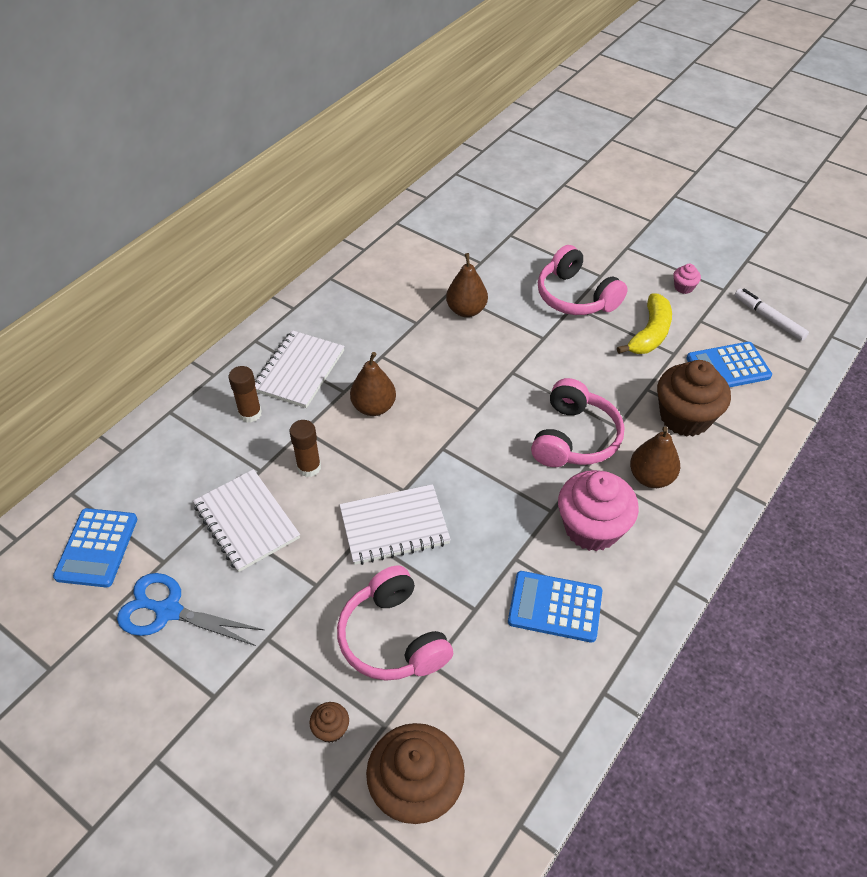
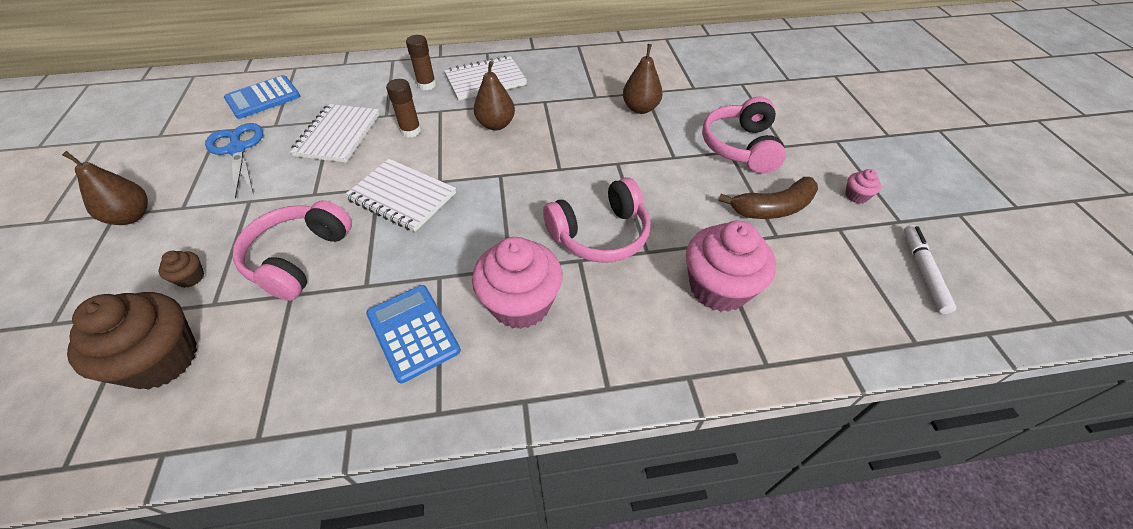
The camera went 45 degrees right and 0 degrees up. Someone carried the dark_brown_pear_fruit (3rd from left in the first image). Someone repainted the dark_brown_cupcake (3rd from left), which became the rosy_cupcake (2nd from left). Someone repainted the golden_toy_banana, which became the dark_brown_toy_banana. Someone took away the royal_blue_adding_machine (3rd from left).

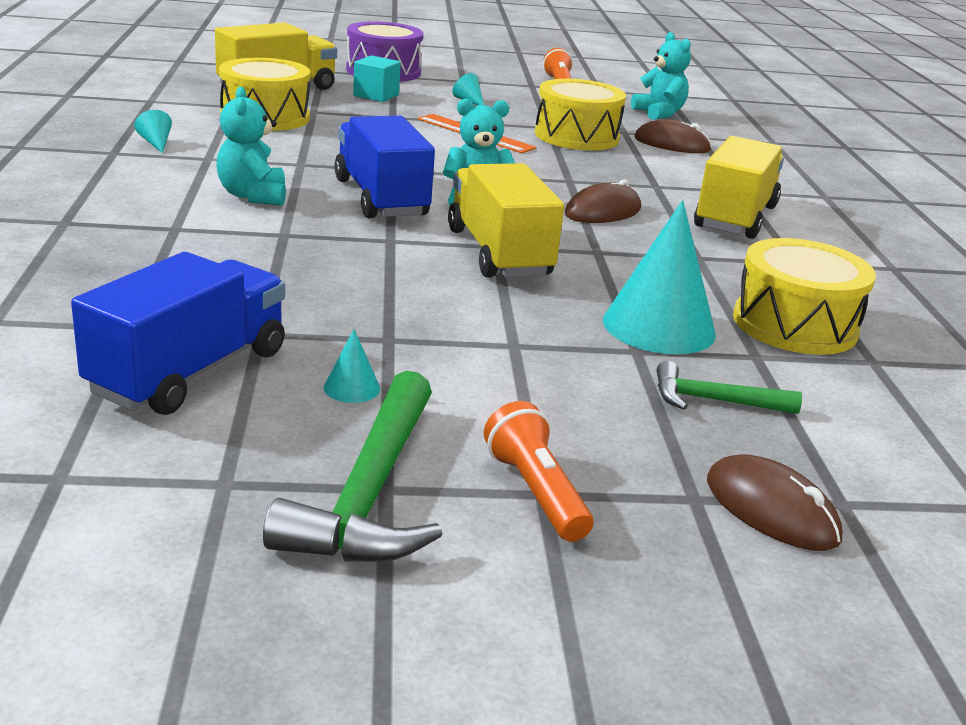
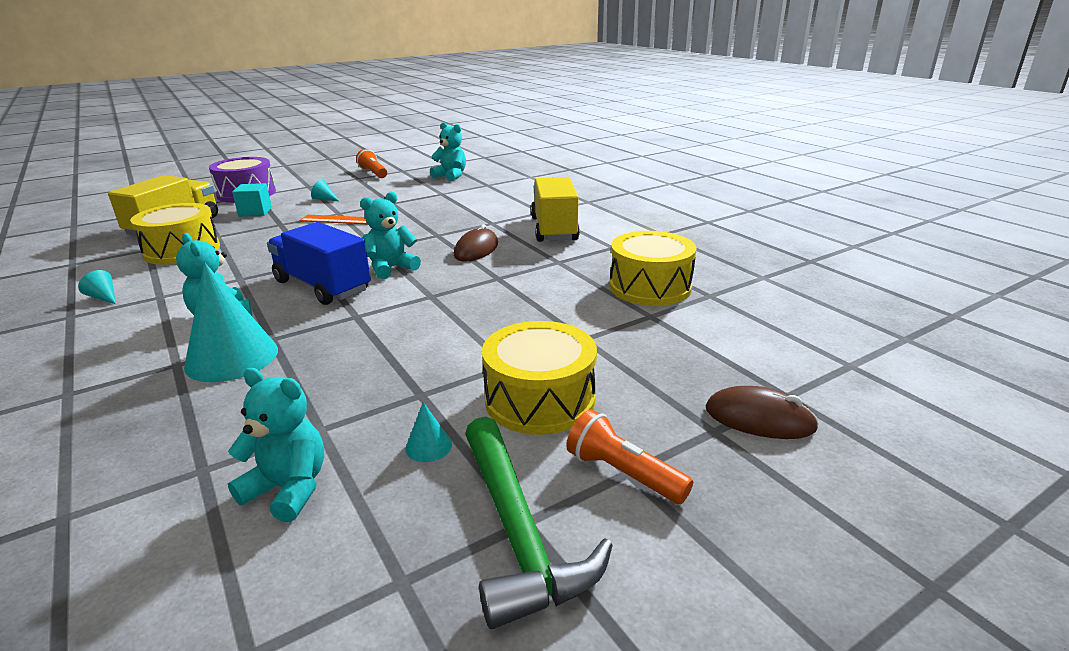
The camera went 25 degrees left and 0 degrees up. Someone carried the turquoise_cone_shape (4th from left in the first image). Someone swapped the royal_blue_lorry (1st from left) for the turquoise_teddy (2nd from left). Someone carried the golden_toy_drum (2nd from left). Someone took away the golden_lorry (2nd from left). Someone took away the dark_brown_computer_mouse (2nd from left). Someone took away the leaf-green_carpenter's_hammer (2nd from left).

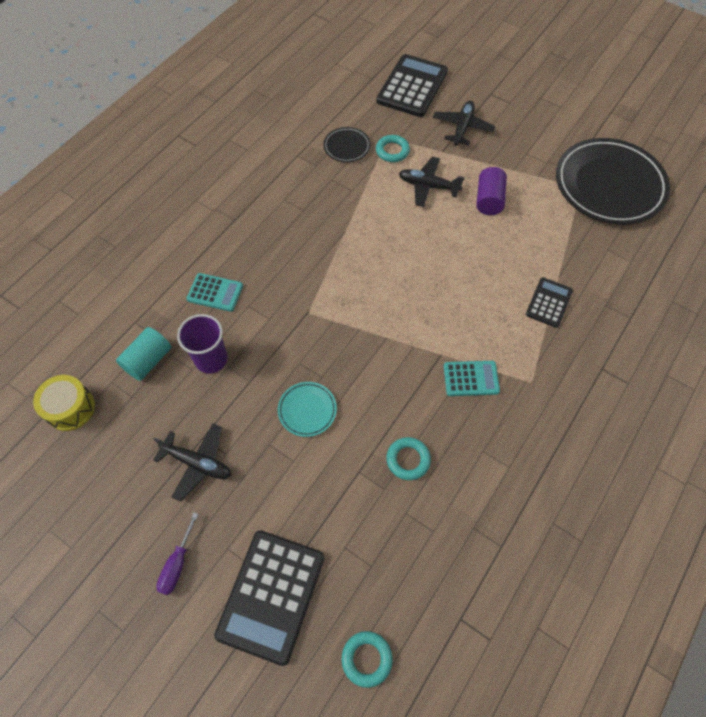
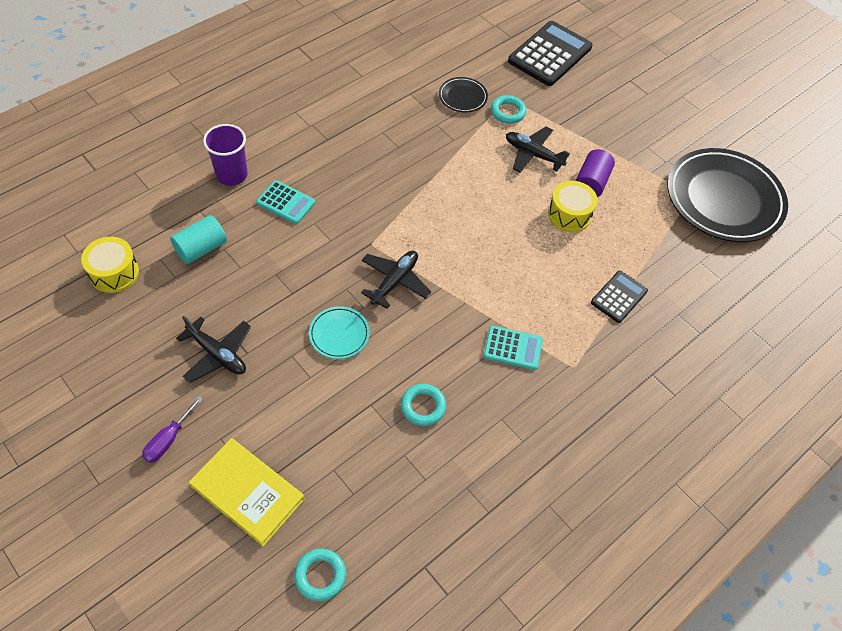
The camera went 10 degrees right and 5 degrees down. Someone swapped the jet-black_adding_machine (1st from left) for the golden_hardback. Someone carried the violet_cup. Someone carried the jet-black_toy_plane (3rd from left in the first image). Someone put down the golden_toy_drum (2nd from left).

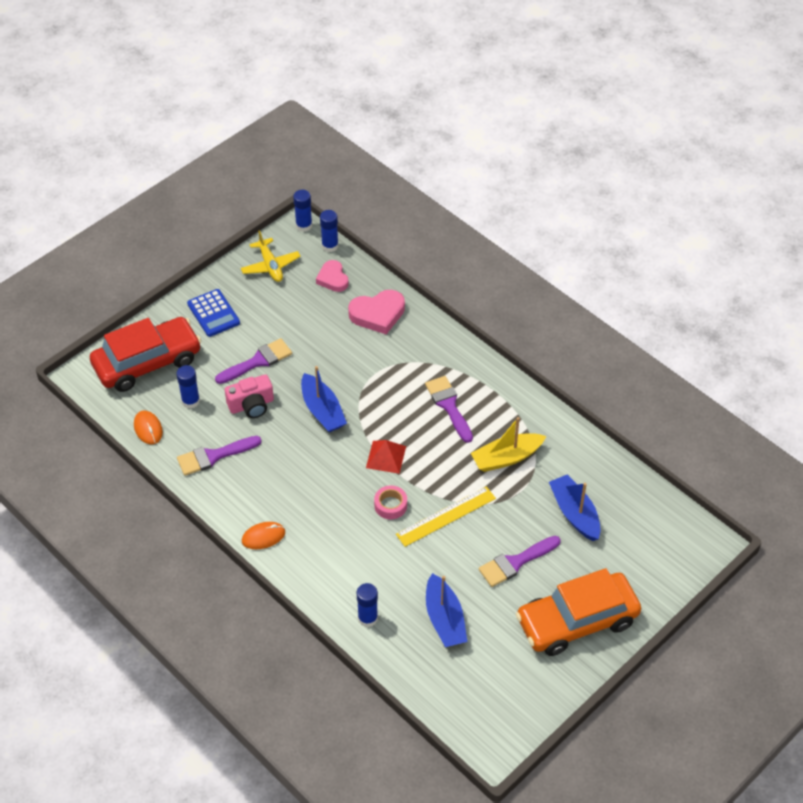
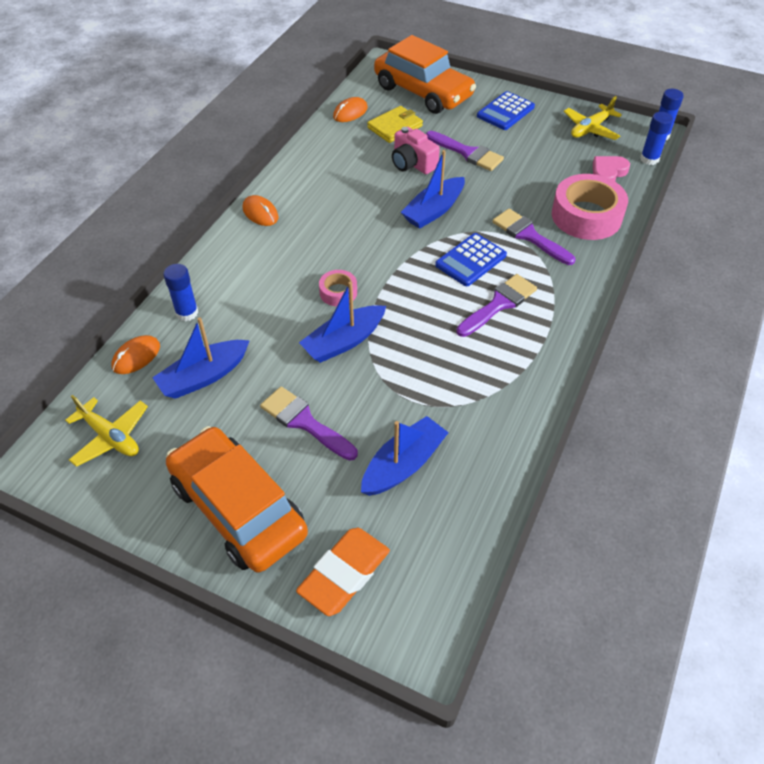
The camera went 70 degrees right and 0 degrees up. Someone put down the golden_toy_plane (1st from left). Someone put down the orange_computer_mouse (1st from left). Someone put down the orange_eraser. Someone swapped the golden_measuring_stick for the royal_blue_sailboat (2nd from left). Someone swapped the royal_blue_stick_of_glue (1st from left) for the golden_wallet. Someone repainted the scarlet_automobile, which became the orange_automobile (2nd from left). Someone put down the royal_blue_adding_machine (1st from left). Someone carried the violet_brush (1st from left in the first image). Someone swapped the rosy_heart (2nd from left) for the rosy_sticky_tape (2nd from left). Someone took away the scarlet_solid_pyramid. Someone took away the golden_sailboat.

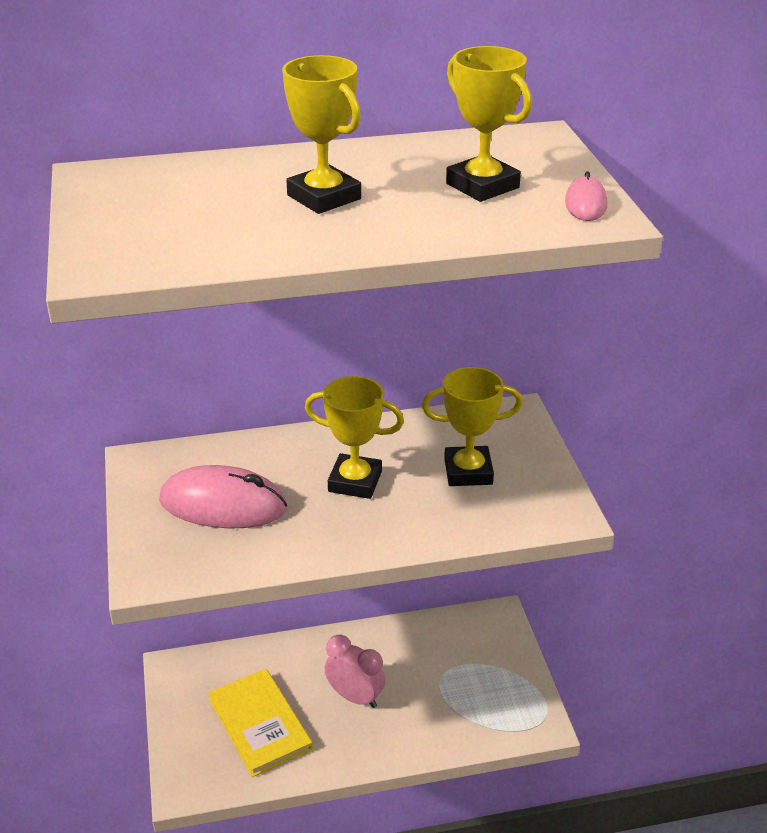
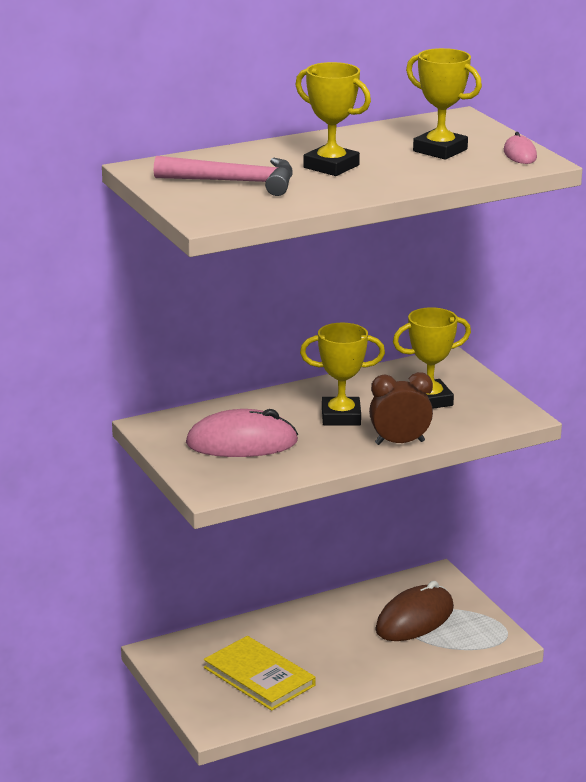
The camera went 15 degrees left and 10 degrees down. Someone put down the rosy_carpenter's_hammer. Someone put down the dark_brown_bedside_clock. Someone put down the dark_brown_computer_mouse. Someone took away the rosy_bedside_clock.

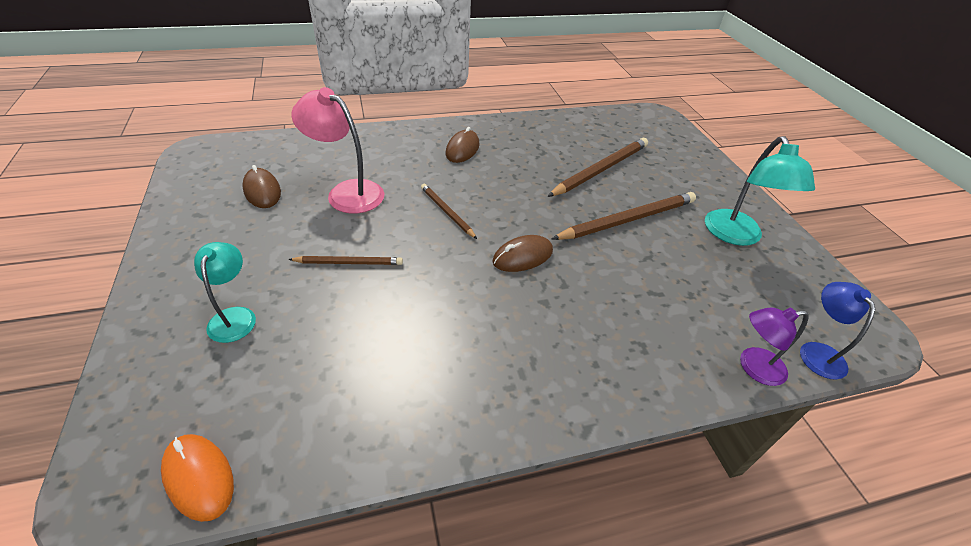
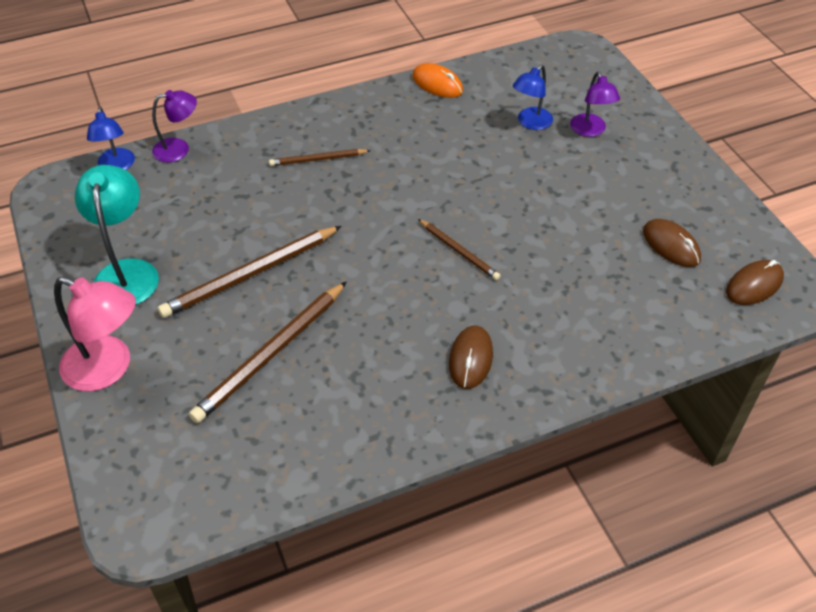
The camera went 175 degrees right and 5 degrees up. Someone carried the rosy_desk_lamp. Someone carried the dark_brown_wooden_pencil (1st from left in the first image). Someone carried the orange_computer_mouse. Someone put down the royal_blue_desk_lamp (2nd from left). Someone repainted the turquoise_desk_lamp (1st from left), which became the violet_desk_lamp (2nd from left). Someone carried the dark_brown_computer_mouse (3rd from left).

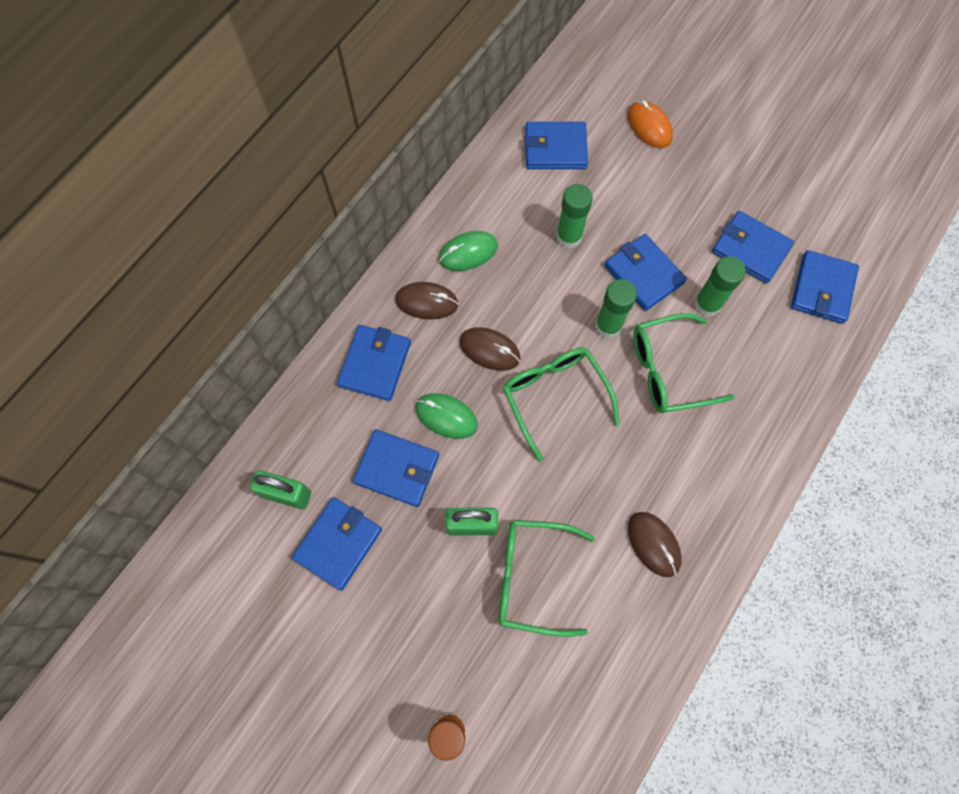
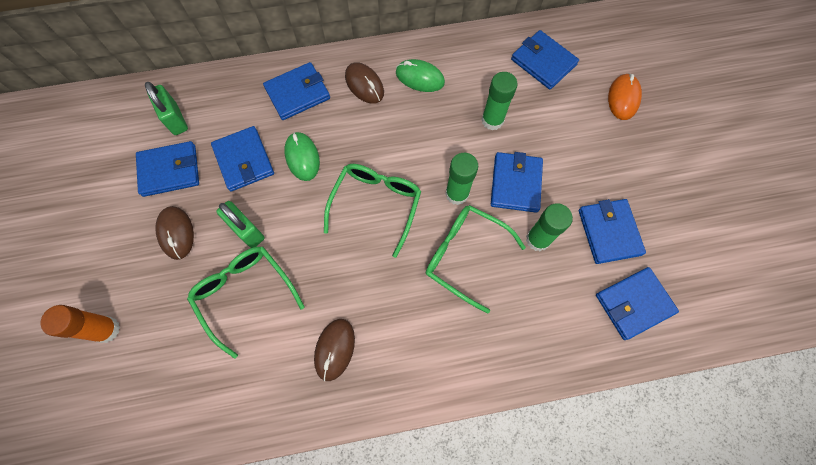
The camera went 45 degrees right and 0 degrees up. Someone carried the dark_brown_computer_mouse (2nd from left in the first image).

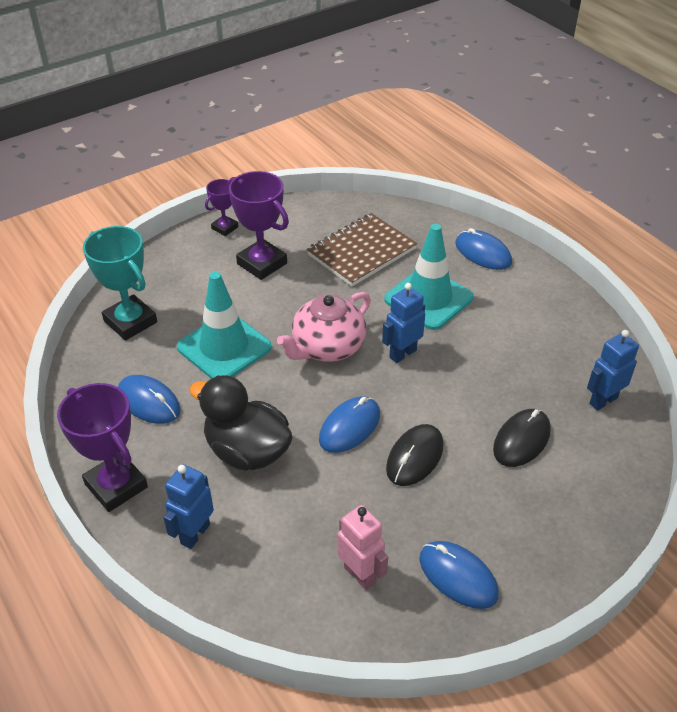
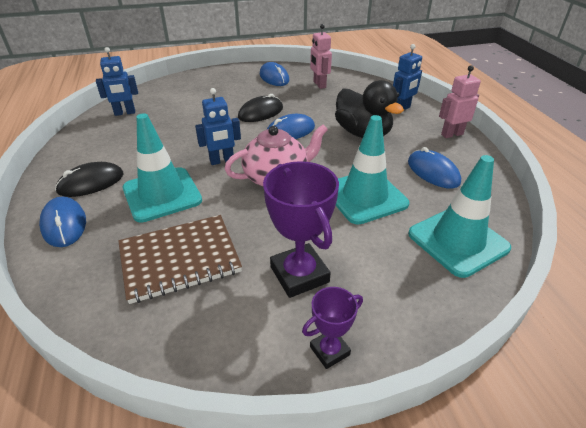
The camera went 160 degrees left and 5 degrees down. Someone carried the jet-black_computer_mouse (2nd from left in the first image). Someone swapped the turquoise_trophy for the turquoise_safety_cone (3rd from left). Someone swapped the violet_trophy (1st from left) for the rosy_toy_robot (2nd from left).

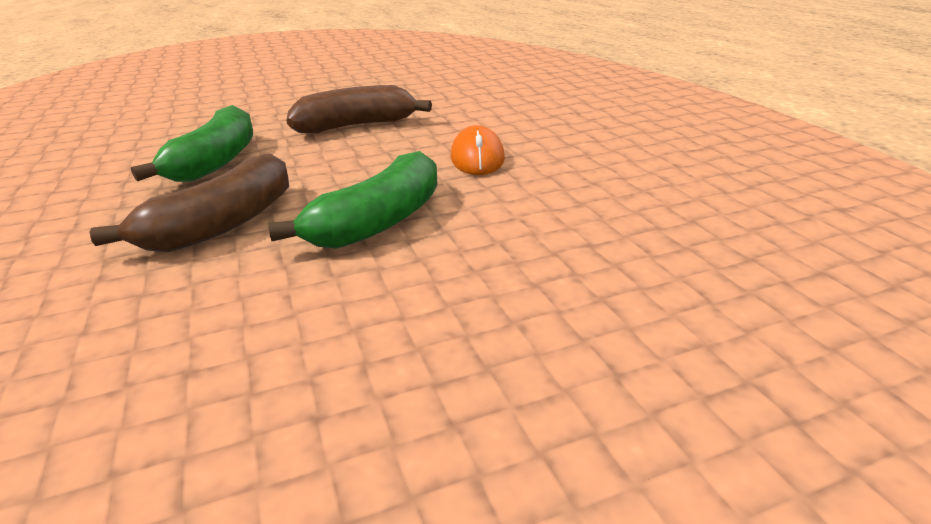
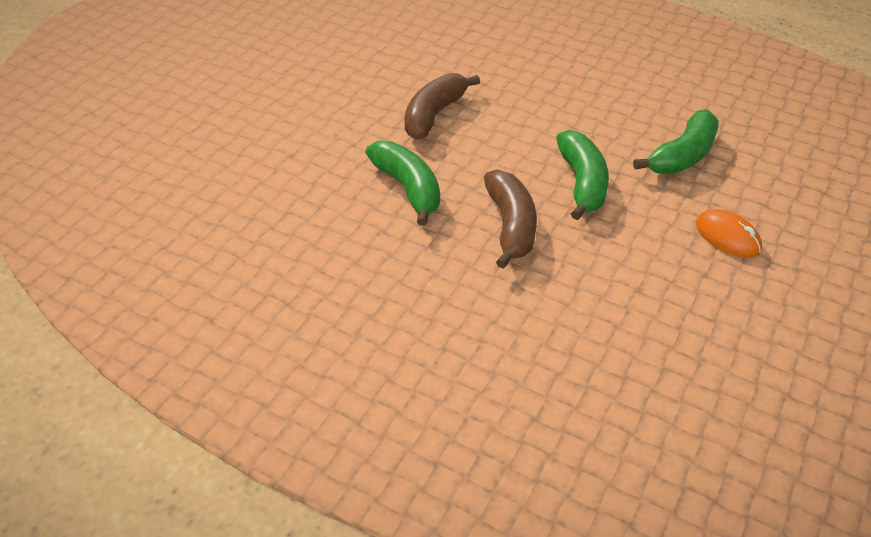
The camera went 40 degrees left and 15 degrees up. Someone put down the leaf-green_toy_banana (3rd from left). Someone carried the orange_computer_mouse.

